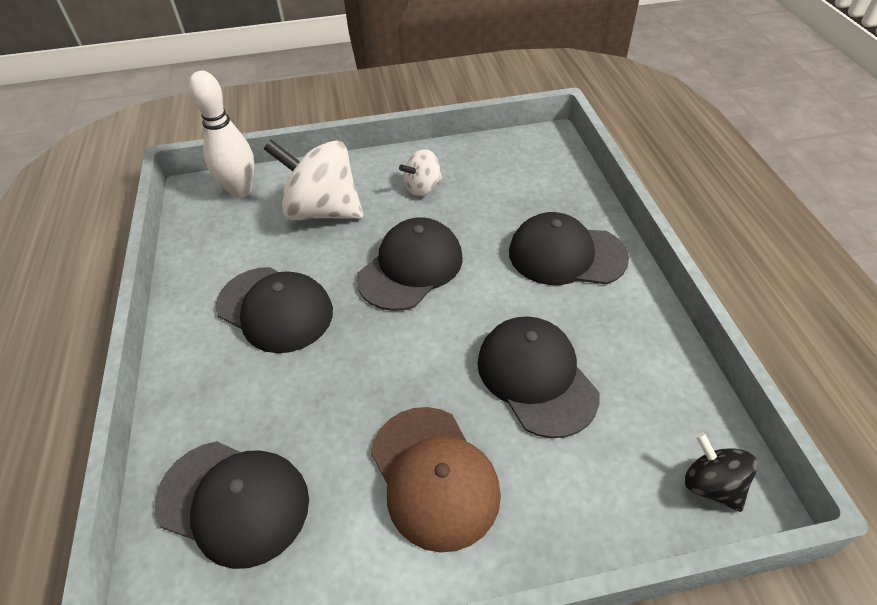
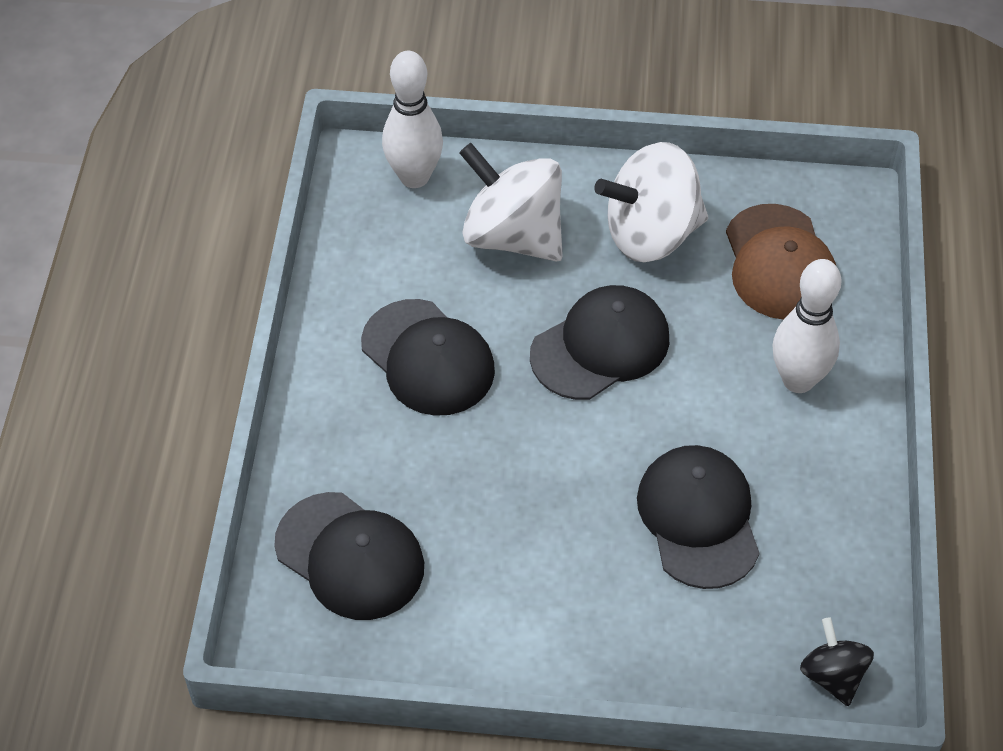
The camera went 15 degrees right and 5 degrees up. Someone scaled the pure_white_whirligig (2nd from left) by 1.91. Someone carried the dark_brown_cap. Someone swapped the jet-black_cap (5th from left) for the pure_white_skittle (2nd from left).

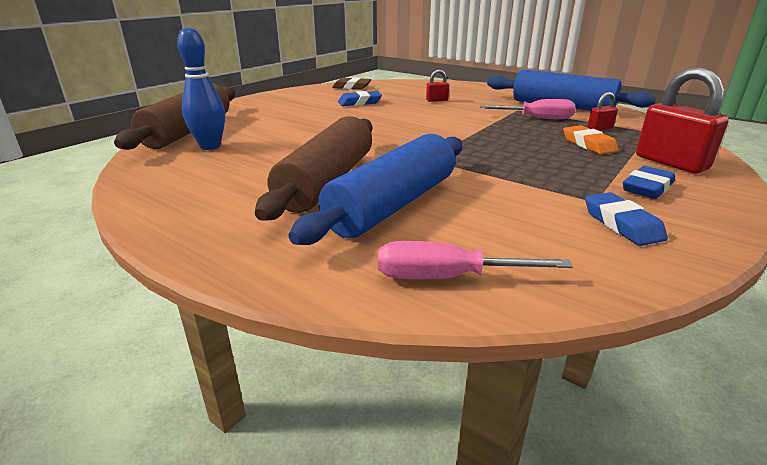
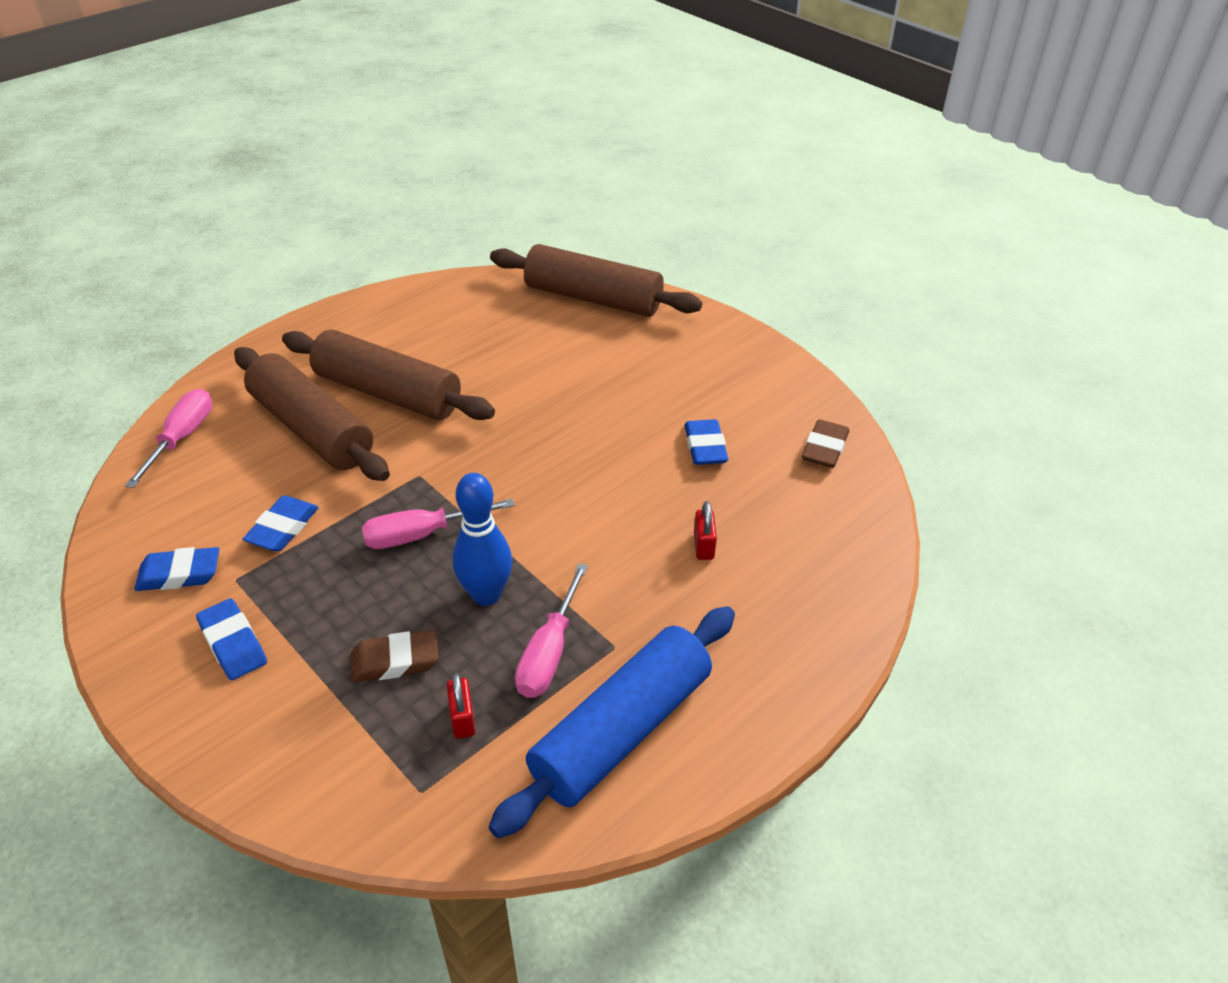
The camera went 100 degrees right and 15 degrees up. Someone repainted the royal_blue_rolling_pin (1st from left), which became the dark_brown_rolling_pin (1st from left). Someone put down the royal_blue_eraser (3rd from left). Someone repainted the orange_eraser, which became the dark_brown_eraser (1st from left). Someone put down the rosy_flat_screwdriver (2nd from left). Someone carried the royal_blue_skittle. Someone took away the scarlet_lock (3rd from left).

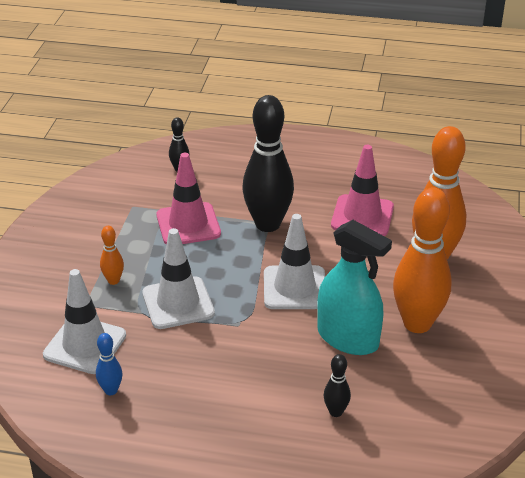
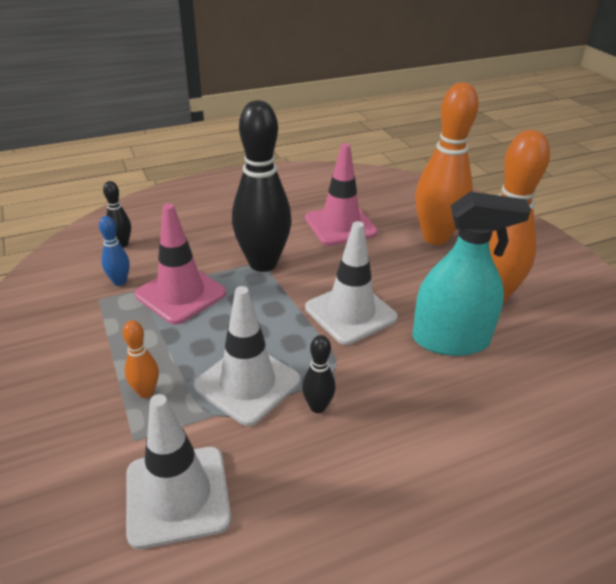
The camera went 35 degrees left and 0 degrees up. Someone carried the royal_blue_skittle. Someone carried the jet-black_skittle (3rd from left).

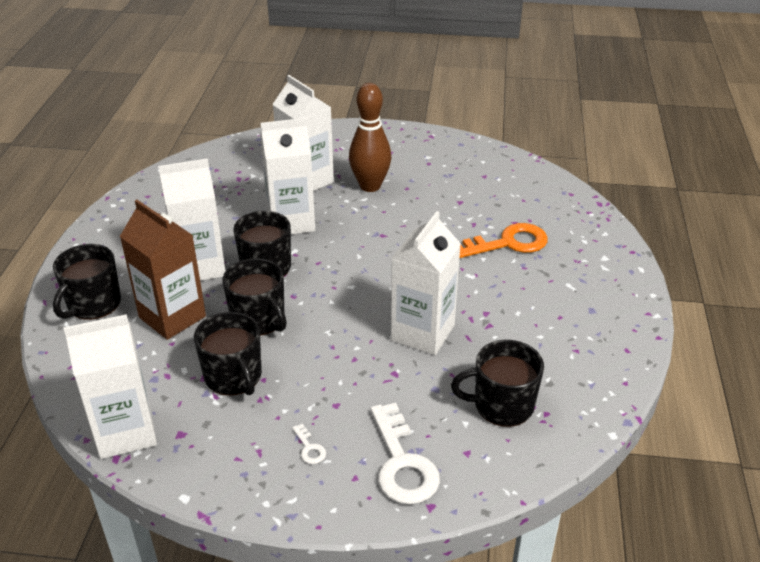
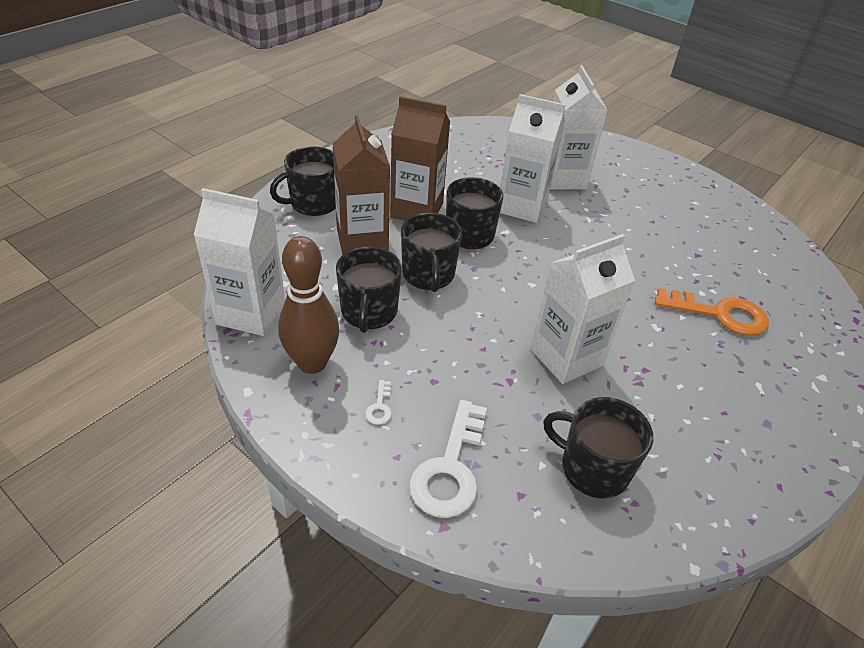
The camera went 30 degrees right and 5 degrees up. Someone carried the dark_brown_skittle. Someone repainted the pure_white_milk_carton (2nd from left), which became the dark_brown_milk_carton (2nd from left).

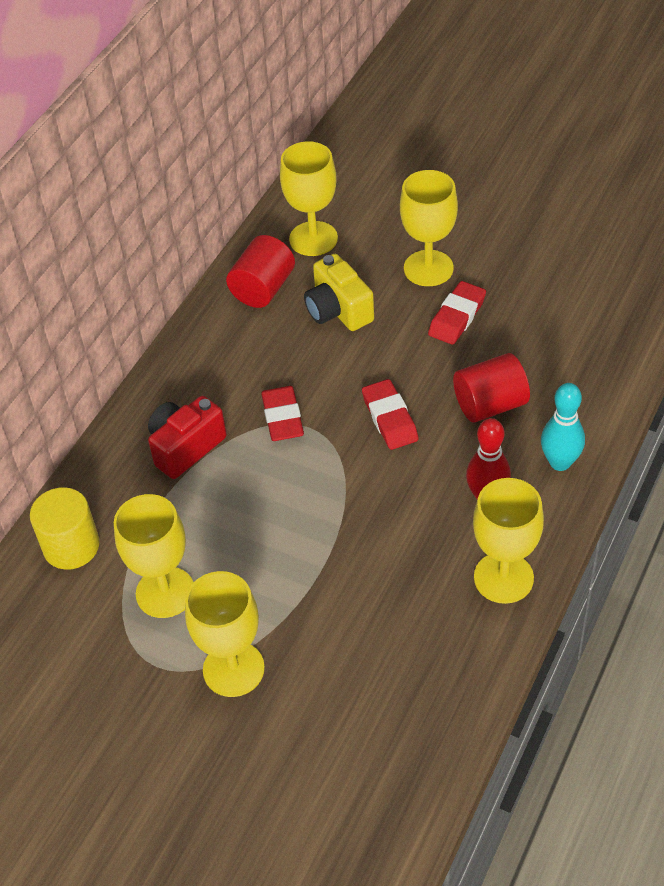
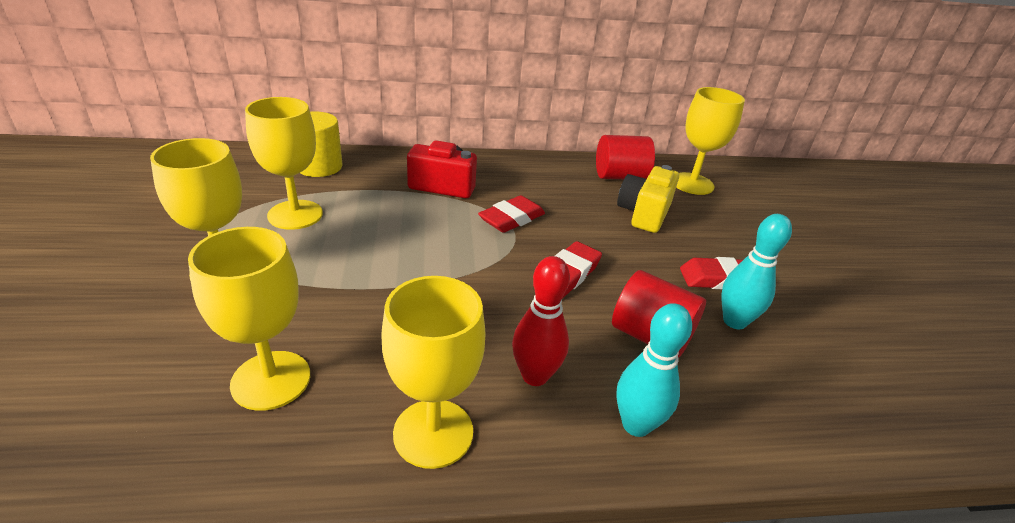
The camera went 50 degrees right and 15 degrees down. Someone carried the golden_chalice (4th from left in the first image). Someone put down the turquoise_skittle (2nd from left).

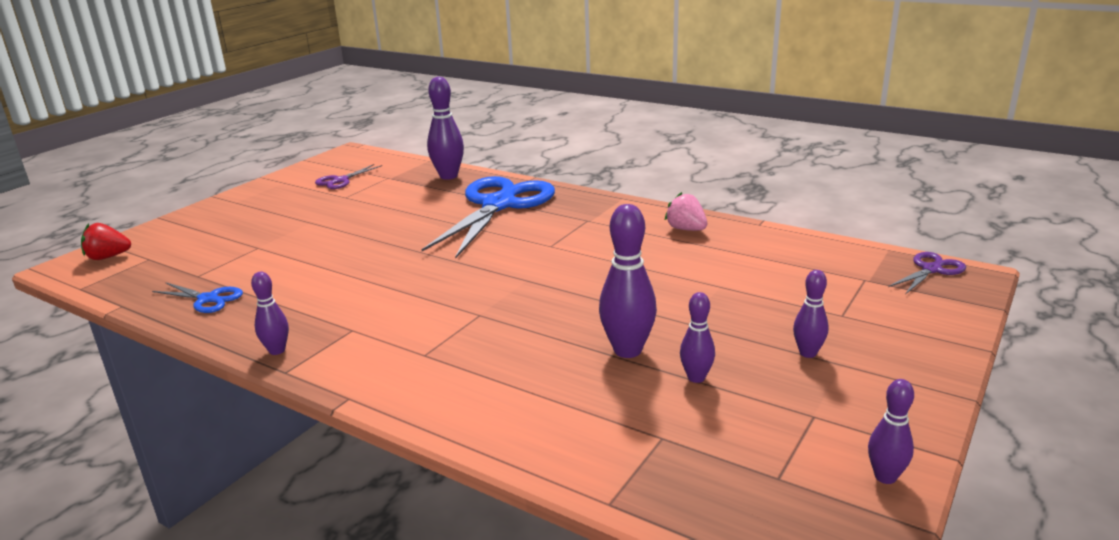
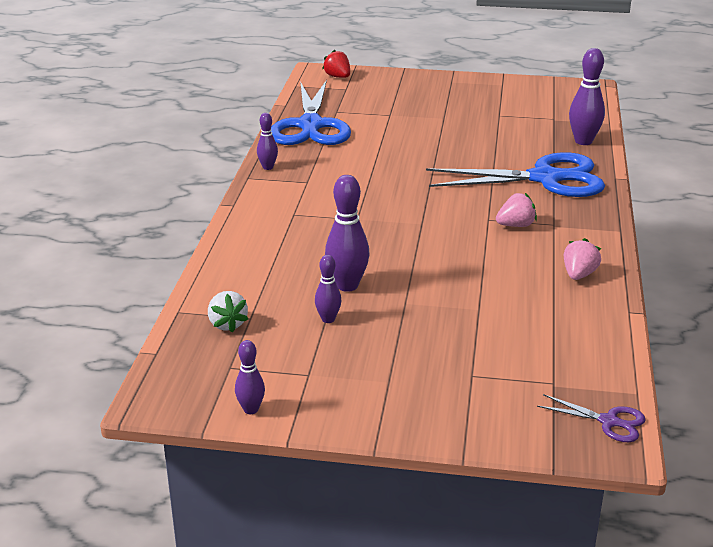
The camera went 65 degrees right and 5 degrees up. Someone put down the pure_white_berry. Someone scaled the royal_blue_pair_of_scissors (1st from left) by 2.32. Someone put down the rosy_berry (1st from left). Someone took away the violet_pair_of_scissors (1st from left). Someone took away the violet_skittle (5th from left).

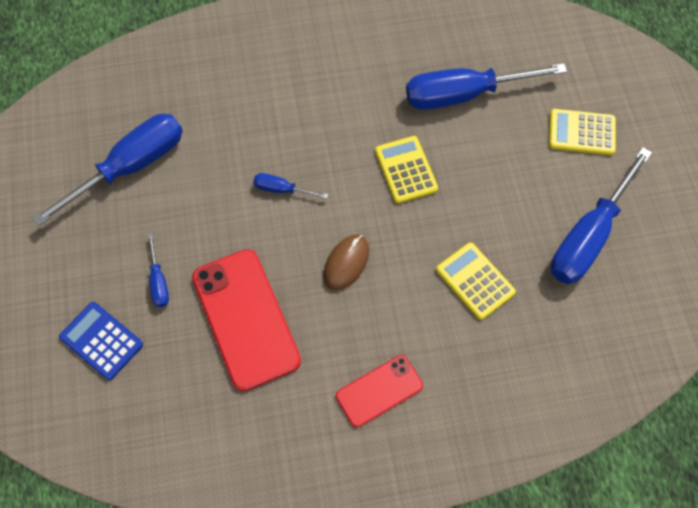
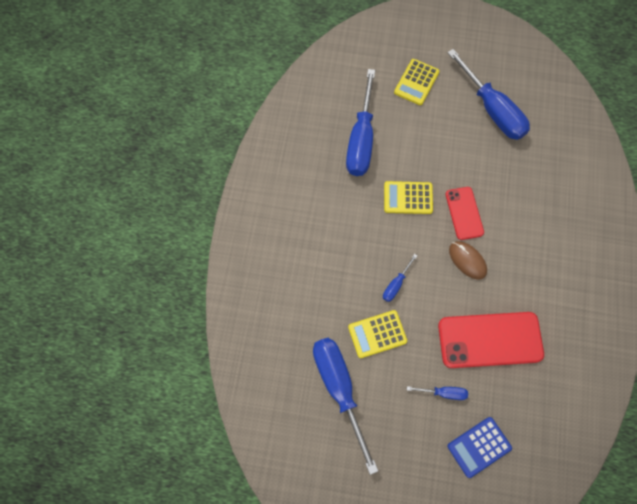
The camera went 70 degrees left and 5 degrees up. Someone carried the golden_adding_machine (2nd from left in the first image). Someone carried the scarlet_phone (2nd from left in the first image).

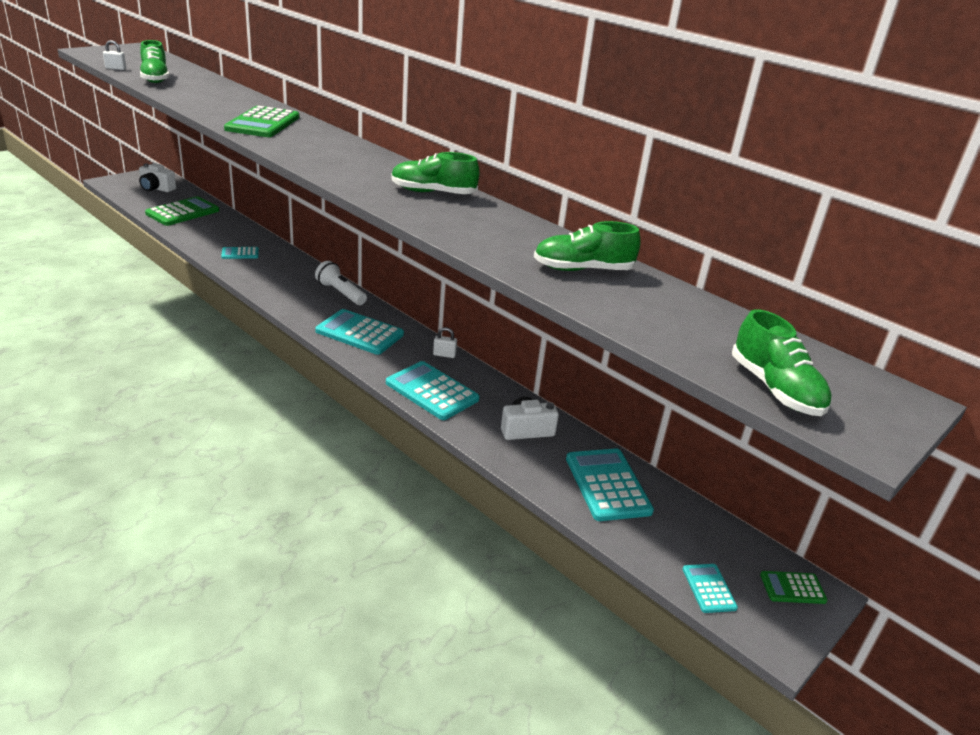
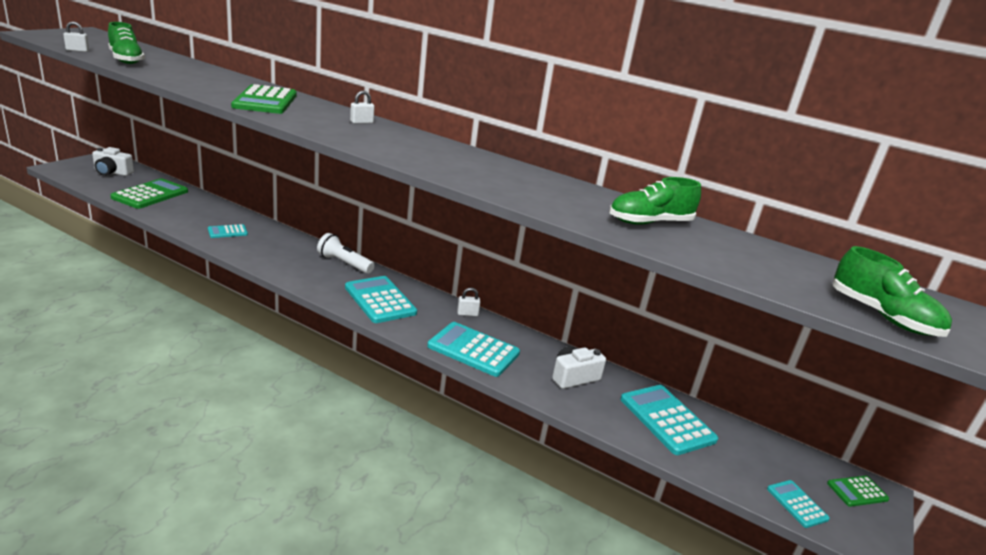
The camera went 15 degrees left and 5 degrees down. Someone rotated the turquoise_adding_machine (2nd from left) by 45 degrees clockwise. Someone put down the pure_white_lock (2nd from left). Someone took away the leaf-green_sneaker (2nd from left).

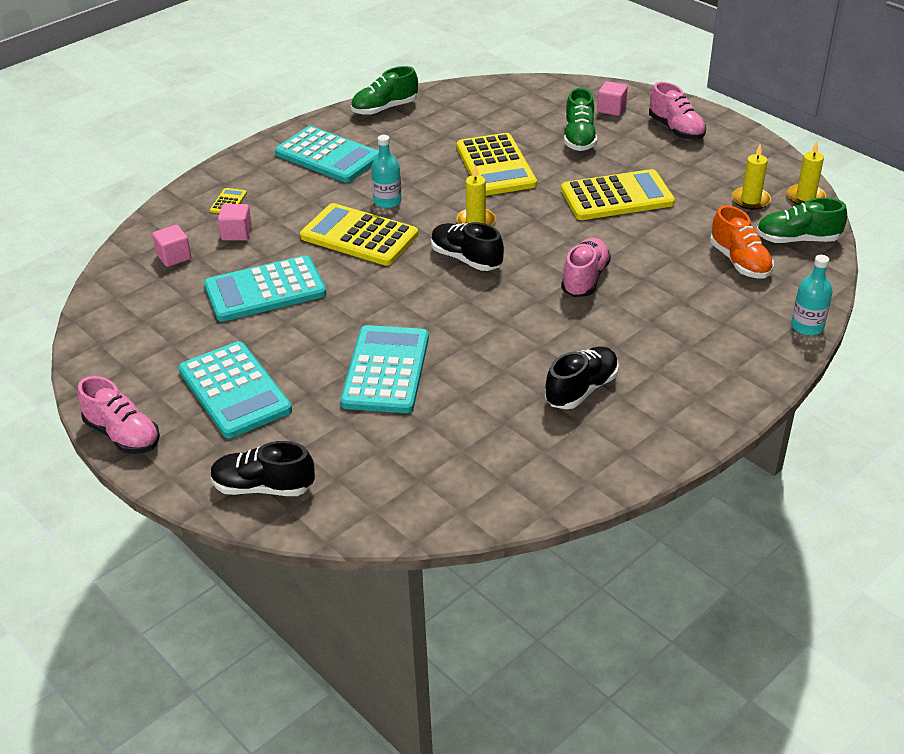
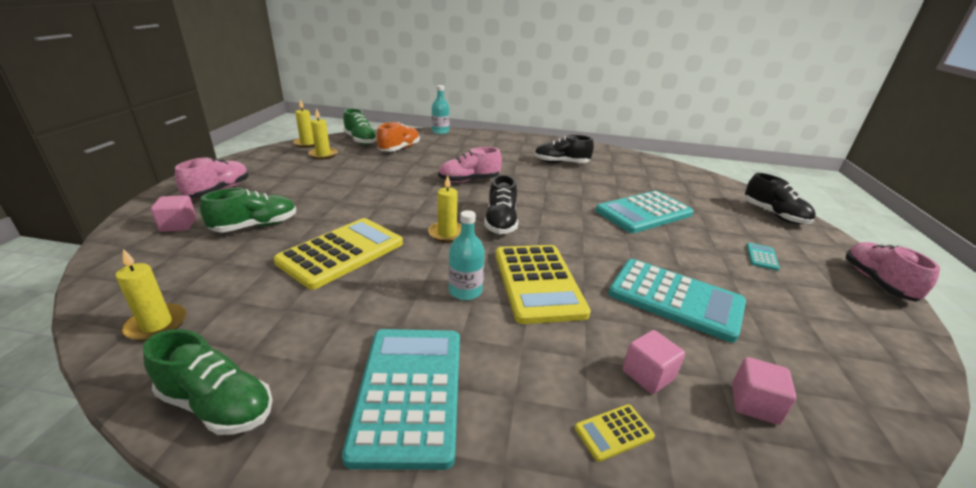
The camera went 130 degrees left and 10 degrees down. Someone put down the golden_candle (1st from left). Someone scaled the turquoise_adding_machine (1st from left in the first image) by 0.41. Someone took away the golden_adding_machine (4th from left).

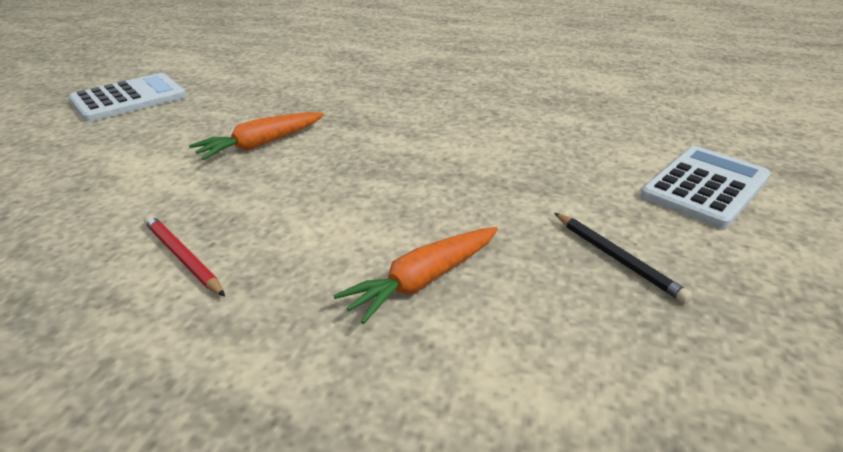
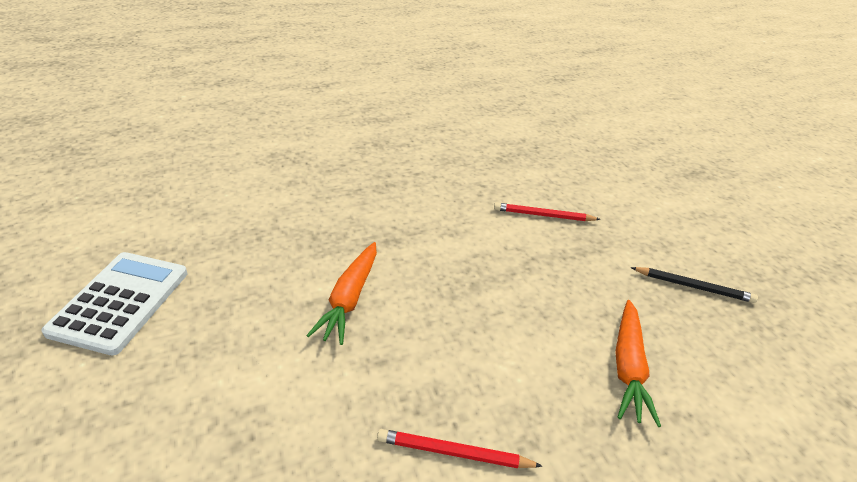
The camera went 40 degrees left and 5 degrees up. Someone put down the scarlet_wooden_pencil (2nd from left). Someone took away the pure_white_adding_machine (2nd from left).

